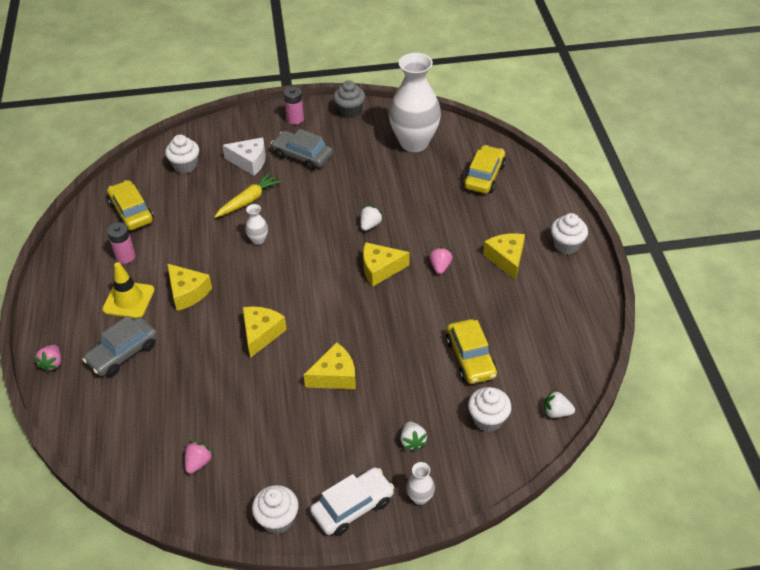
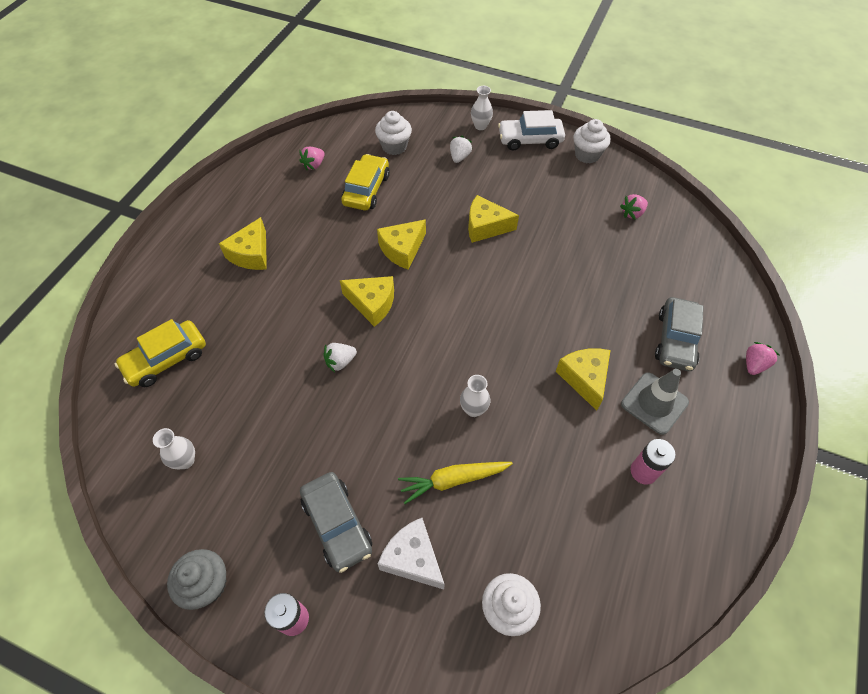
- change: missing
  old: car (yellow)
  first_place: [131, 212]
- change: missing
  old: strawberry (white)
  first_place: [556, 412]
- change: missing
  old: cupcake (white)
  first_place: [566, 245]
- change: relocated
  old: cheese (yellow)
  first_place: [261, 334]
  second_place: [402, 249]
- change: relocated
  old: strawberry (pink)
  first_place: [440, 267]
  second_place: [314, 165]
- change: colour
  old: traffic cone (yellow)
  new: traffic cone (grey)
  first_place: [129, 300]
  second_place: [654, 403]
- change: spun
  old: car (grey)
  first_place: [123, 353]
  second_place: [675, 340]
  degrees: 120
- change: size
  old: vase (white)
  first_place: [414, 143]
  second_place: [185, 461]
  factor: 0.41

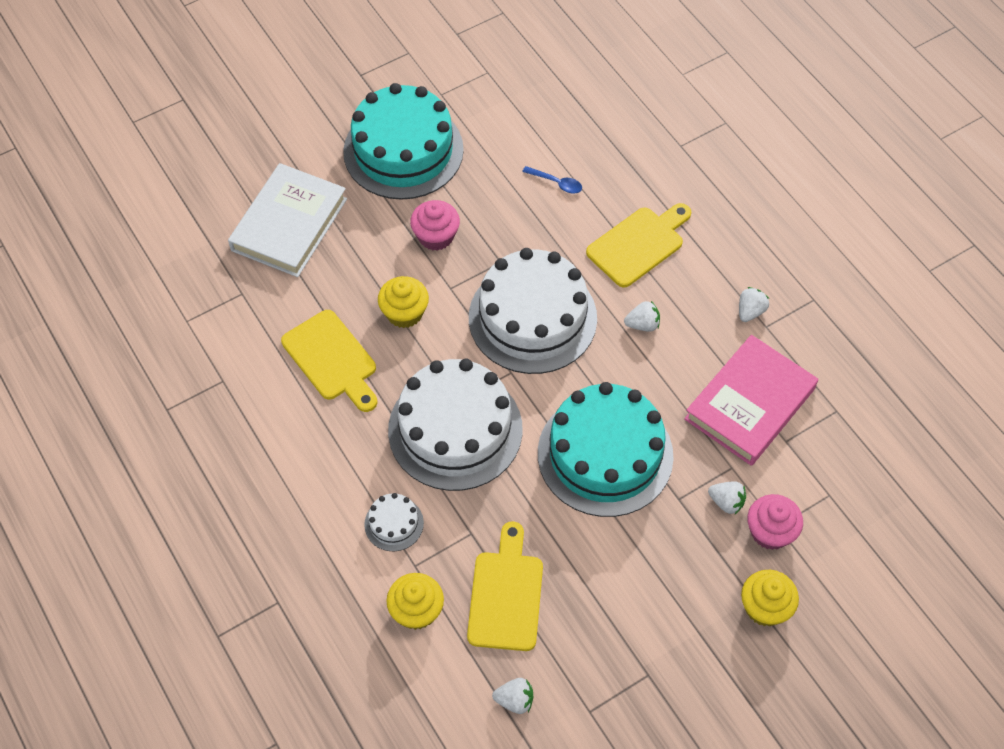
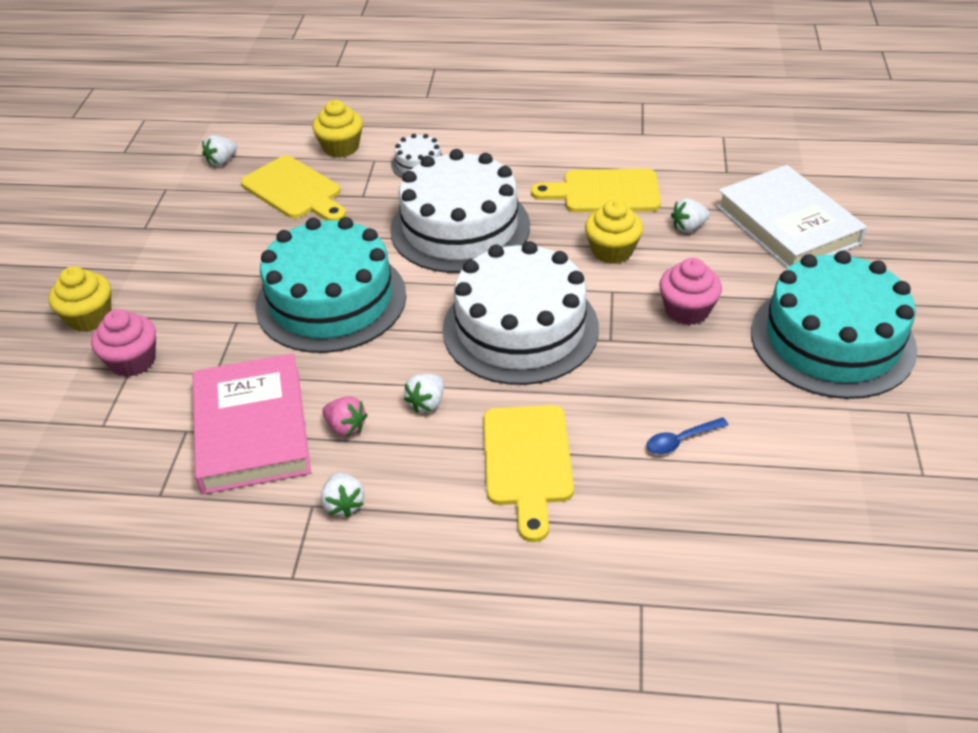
- change: appeared
  new: strawberry (pink)
  second_place: [346, 427]
- change: relocated
  old: strawberry (white)
  first_place: [726, 502]
  second_place: [688, 227]

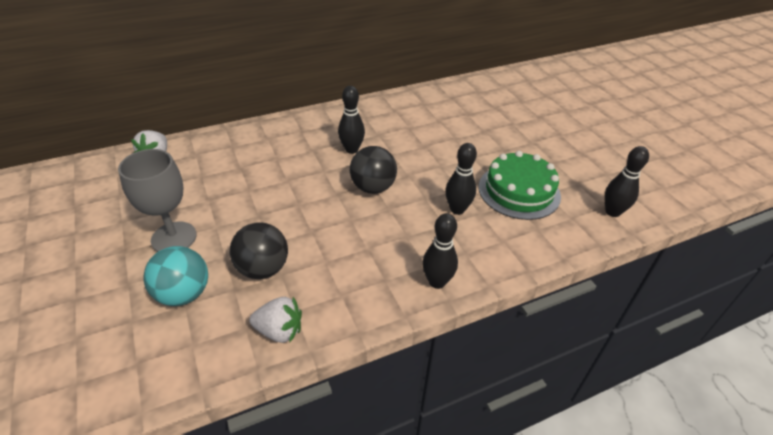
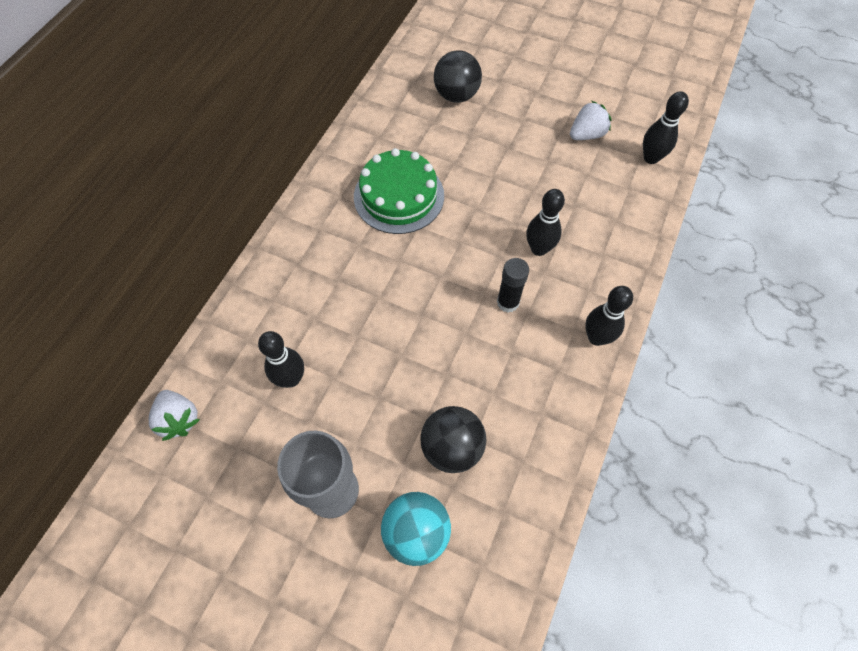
- change: appeared
  new: glue stick (black)
  second_place: [508, 302]
- change: relocated
  old: strawberry (white)
  first_place: [279, 331]
  second_place: [586, 135]
- change: relocated
  old: bowling pin (black)
  first_place: [351, 149]
  second_place: [291, 379]
- change: relocated
  old: ball (black)
  first_place: [373, 187]
  second_place: [456, 95]
- change: relocated
  old: cake (green)
  first_place: [519, 191]
  second_place: [399, 196]

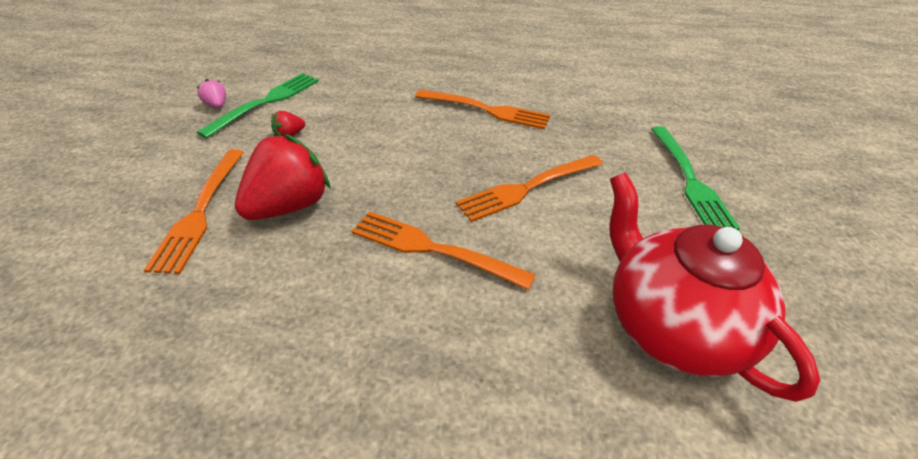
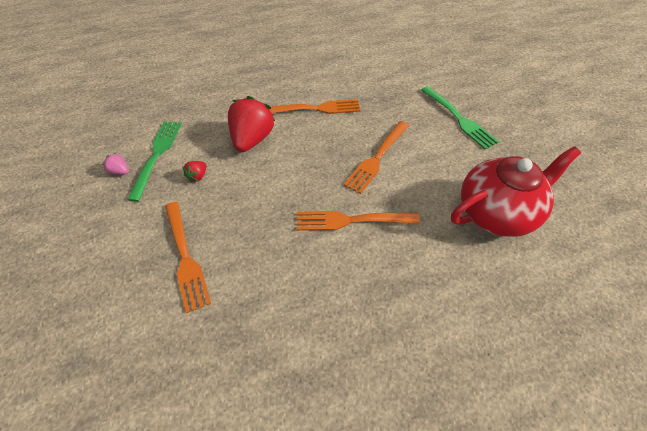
- change: relocated
  old: strawberry (red)
  first_place: [289, 206]
  second_place: [252, 139]
- change: spun
  old: teapot (red)
  first_place: [672, 326]
  second_place: [496, 213]
  degrees: 120

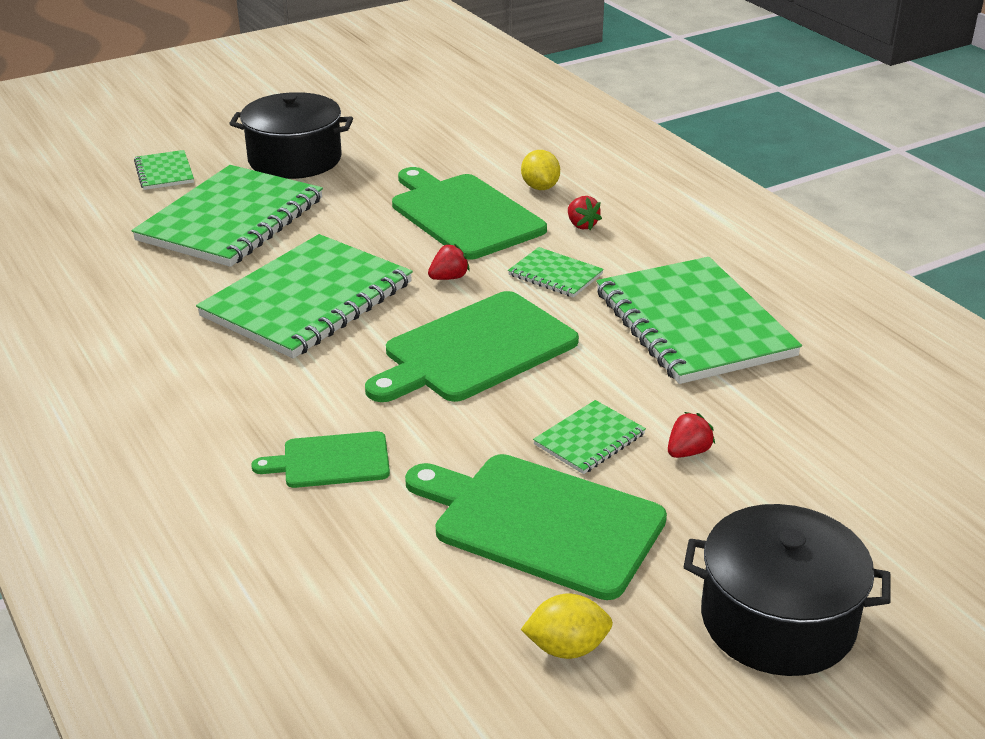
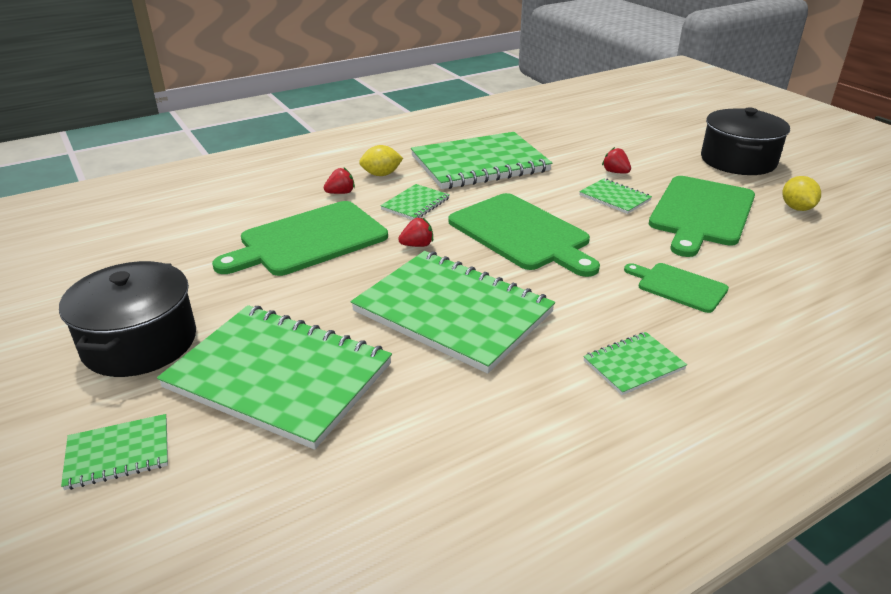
- change: appeared
  new: notebook (green)
  second_place: [633, 365]
- change: relocated
  old: lemon (yellow)
  first_place: [540, 187]
  second_place: [381, 174]
- change: spun
  old: cutting board (green)
  first_place: [331, 461]
  second_place: [678, 286]
  degrees: 135
- change: spun
  old: strawberry (red)
  first_place: [449, 278]
  second_place: [417, 245]
  degrees: 105

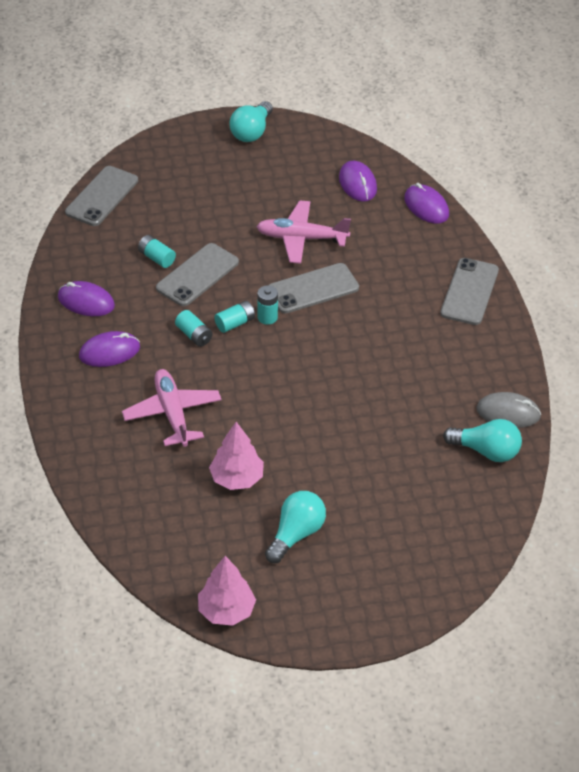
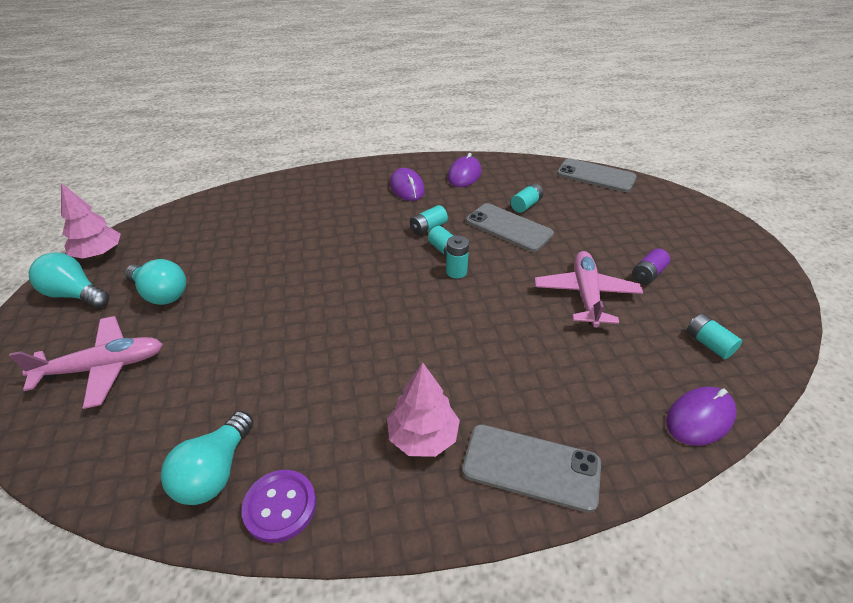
- change: missing
  old: phone (grey)
  first_place: [313, 289]
- change: appeared
  new: battery (purple)
  second_place: [648, 274]
- change: relocated
  old: plane (pink)
  first_place: [172, 413]
  second_place: [103, 367]
- change: relocated
  old: tree (pink)
  first_place: [237, 478]
  second_place: [423, 436]
- change: relocated
  old: light bulb (turquoise)
  first_place: [251, 132]
  second_place: [75, 295]
- change: exchanged
  old: mouse (purple)
  new: battery (turquoise)
  first_place: [357, 184]
  second_place: [708, 344]
- change: exchanged
  old: mouse (grey)
  new: button (purple)
  first_place: [508, 413]
  second_place: [280, 506]

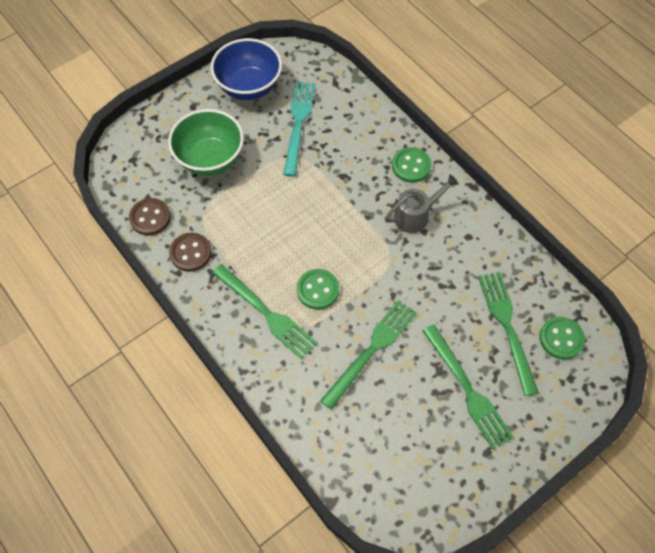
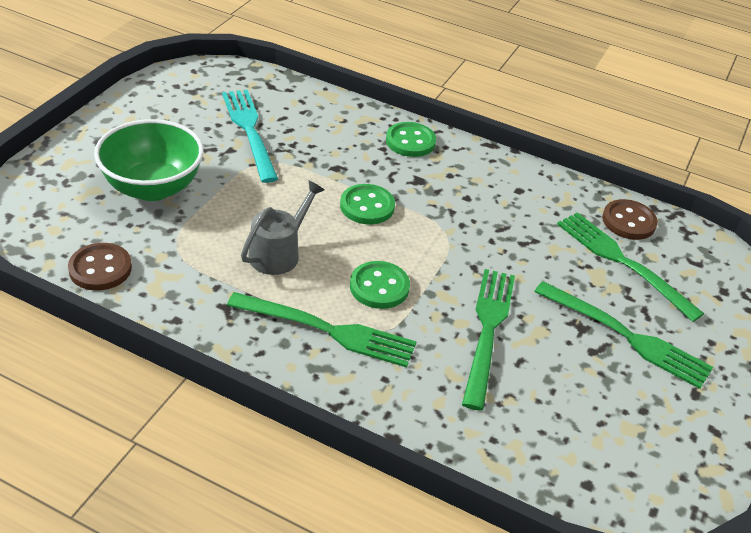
- change: missing
  old: bowl (blue)
  first_place: [249, 86]
- change: relocated
  old: button (brown)
  first_place: [190, 253]
  second_place: [628, 221]
- change: relocated
  old: watering can (grey)
  first_place: [416, 215]
  second_place: [279, 252]
- change: relocated
  old: button (green)
  first_place: [561, 338]
  second_place: [367, 206]

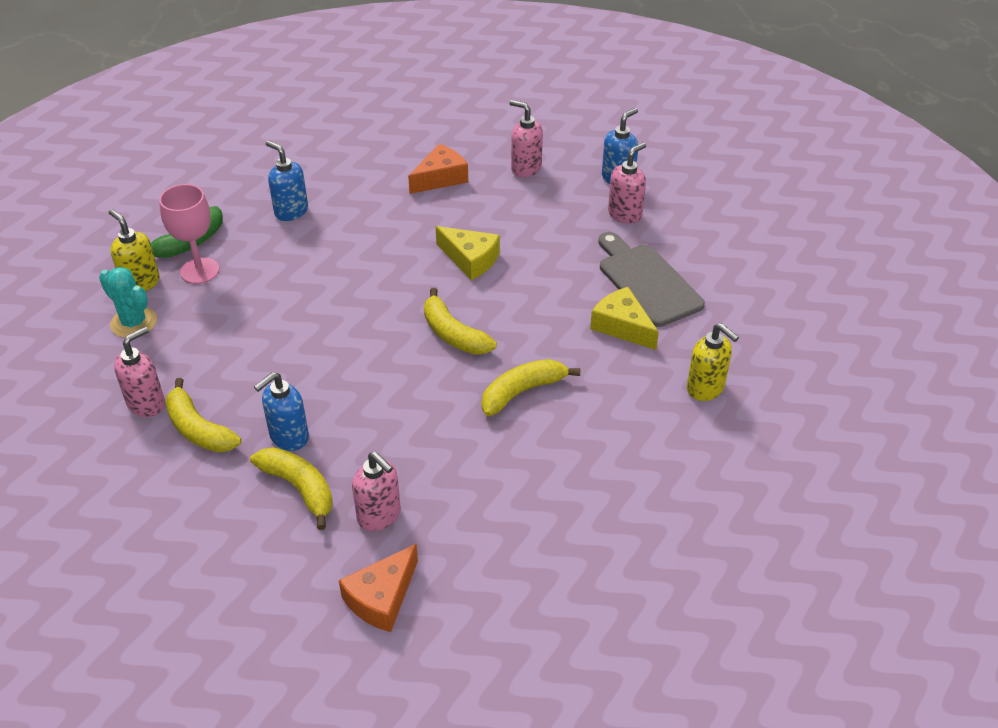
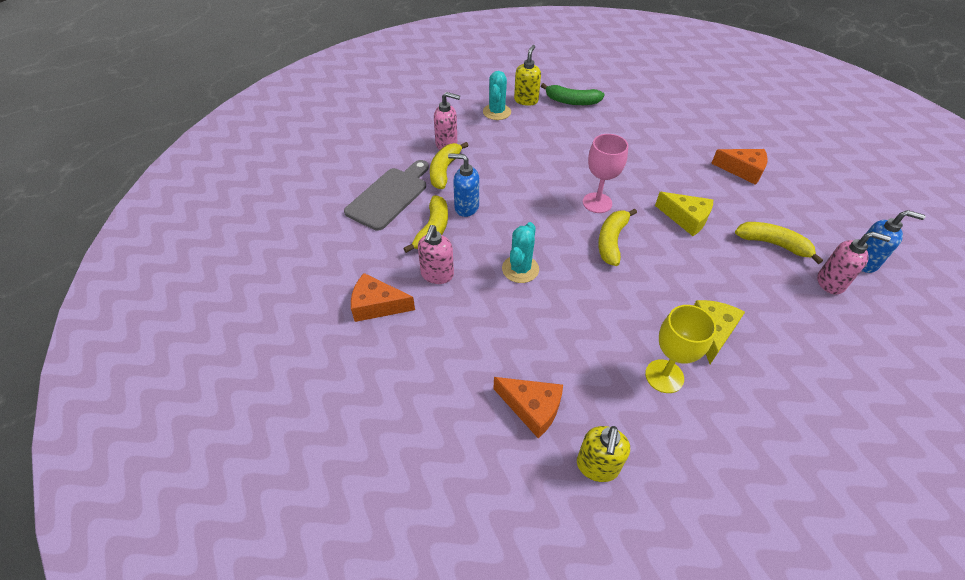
- change: missing
  old: soap dispenser (blue)
  first_place: [291, 211]
- change: missing
  old: soap dispenser (pink)
  first_place: [525, 168]
- change: appeared
  new: cheese (orange)
  second_place: [532, 408]
- change: appeared
  new: cactus (turquoise)
  second_place: [520, 269]
- change: appeared
  new: goblet (yellow)
  second_place: [664, 376]
- change: relocated
  old: goblet (pink)
  first_place: [199, 271]
  second_place: [597, 203]
- change: relocated
  old: banana (yellow)
  first_place: [522, 391]
  second_place: [773, 244]
- change: relocated
  old: cutting board (grey)
  first_place: [646, 282]
  second_place: [389, 196]
- change: relocated
  old: soap dispenser (yellow)
  first_place: [705, 388]
  second_place: [597, 466]
- change: spun
  old: cheese (yellow)
  first_place: [470, 259]
  second_place: [686, 218]
  degrees: -60

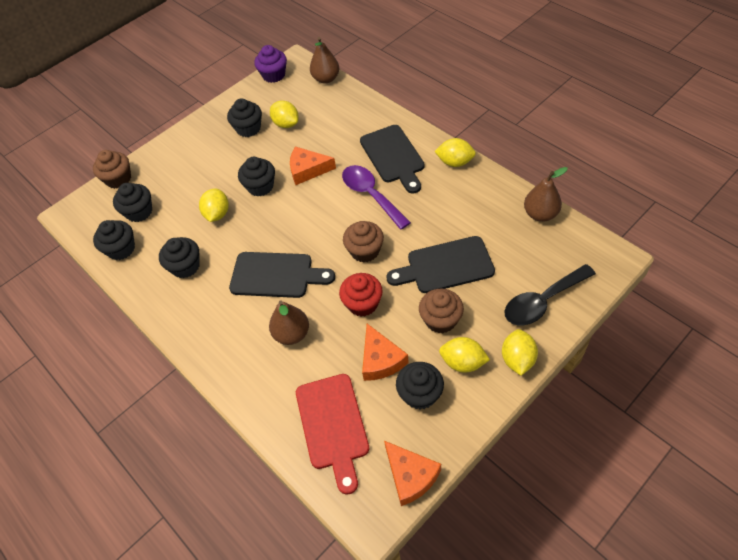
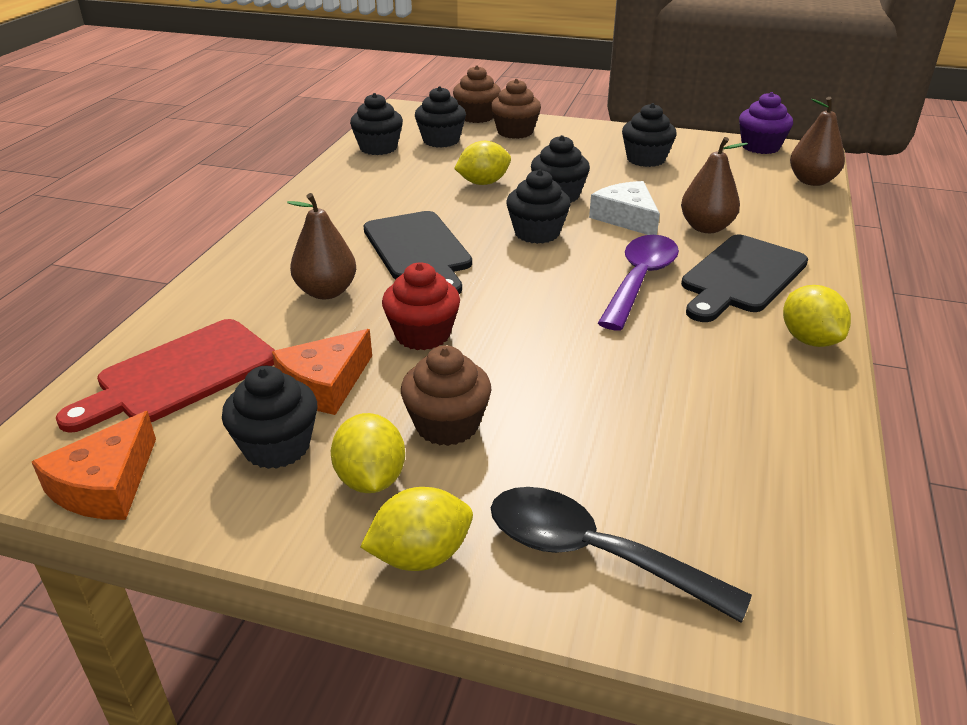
- change: missing
  old: lemon (yellow)
  first_place: [286, 124]
- change: missing
  old: cutting board (black)
  first_place: [445, 266]
- change: relocated
  old: cupcake (black)
  first_place: [185, 266]
  second_place: [537, 233]
- change: relocated
  old: cupcake (brown)
  first_place: [365, 251]
  second_place: [515, 132]
- change: relocated
  old: pear (brown)
  first_place: [540, 214]
  second_place: [706, 227]
- change: colour
  old: cheese (orange)
  new: cheese (white)
  first_place: [307, 170]
  second_place: [626, 218]

